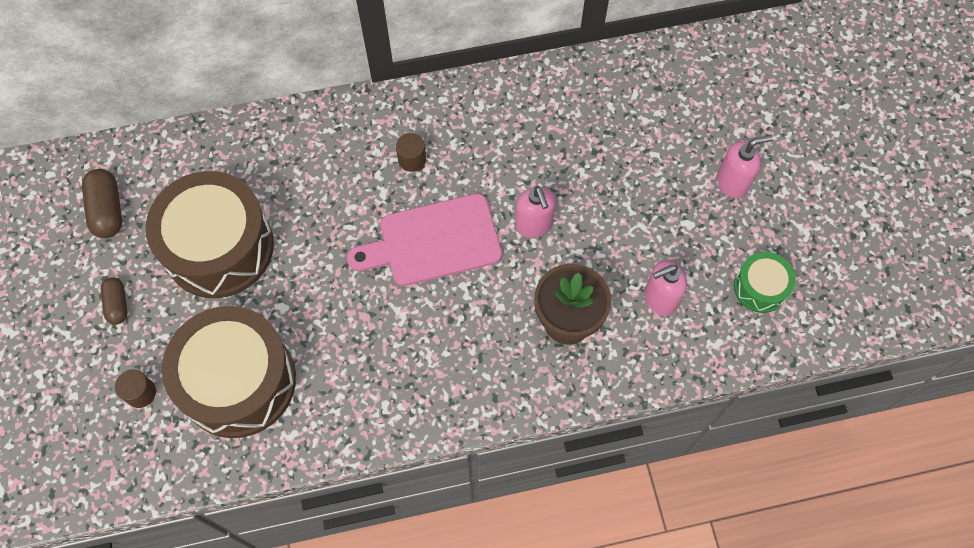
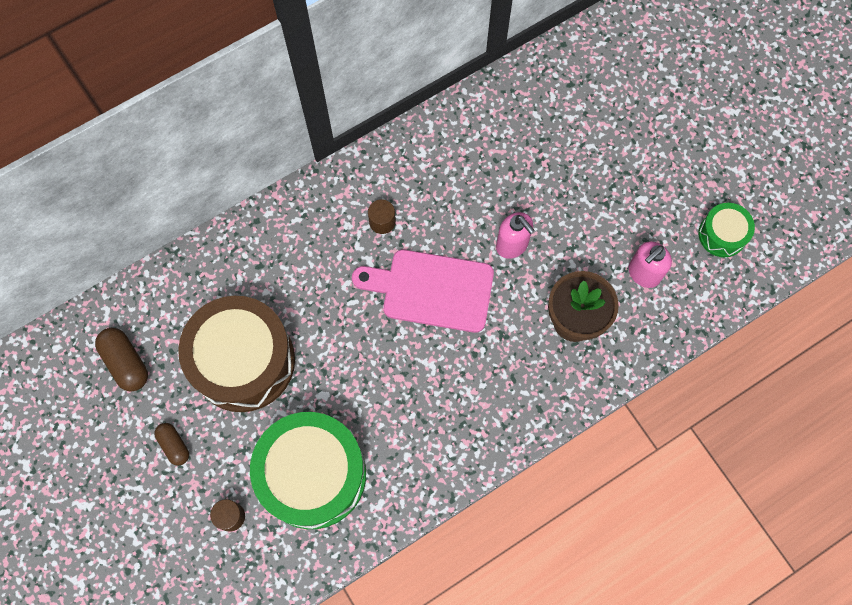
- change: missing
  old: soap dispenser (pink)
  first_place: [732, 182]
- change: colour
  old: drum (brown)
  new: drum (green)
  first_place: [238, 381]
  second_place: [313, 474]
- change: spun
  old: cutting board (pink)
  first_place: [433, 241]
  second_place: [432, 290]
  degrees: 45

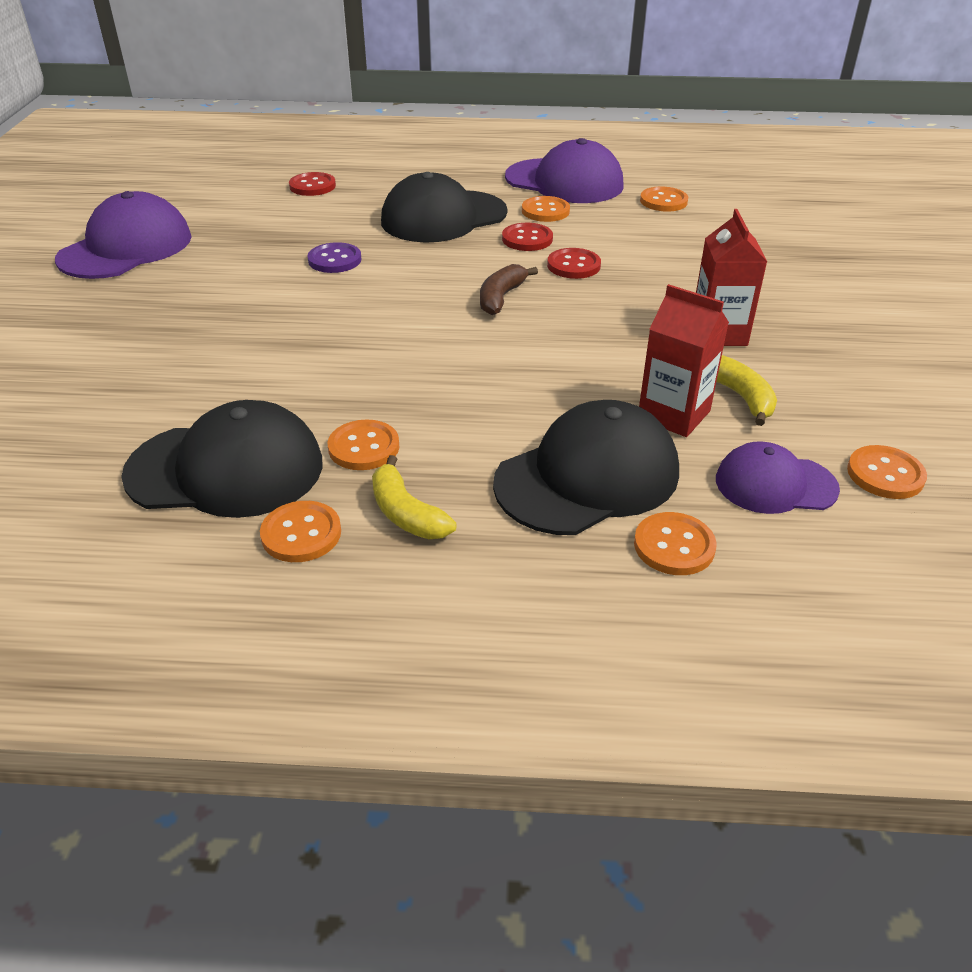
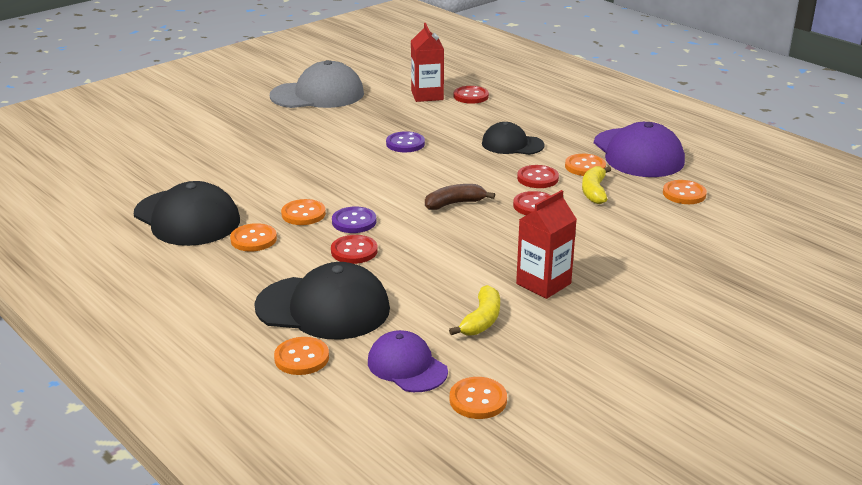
- change: appeared
  new: button (red)
  second_place: [354, 251]
- change: appeared
  new: button (purple)
  second_place: [354, 222]
- change: relocated
  old: button (orange)
  first_place: [301, 534]
  second_place: [303, 214]
- change: relocated
  old: banana (yellow)
  first_place: [406, 513]
  second_place: [594, 191]
- change: relocated
  old: carton (red)
  first_place: [674, 415]
  second_place: [427, 95]
- change: colour
  old: cap (purple)
  new: cap (grey)
  first_place: [126, 248]
  second_place: [318, 95]
- change: size
  old: cap (black)
  first_place: [443, 217]
  second_place: [512, 144]
  factor: 0.61

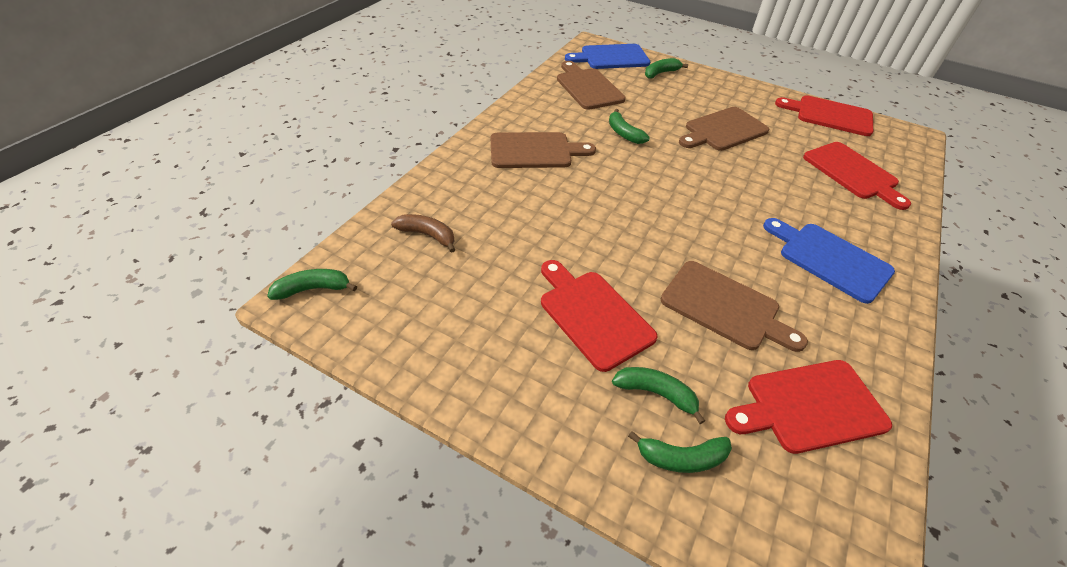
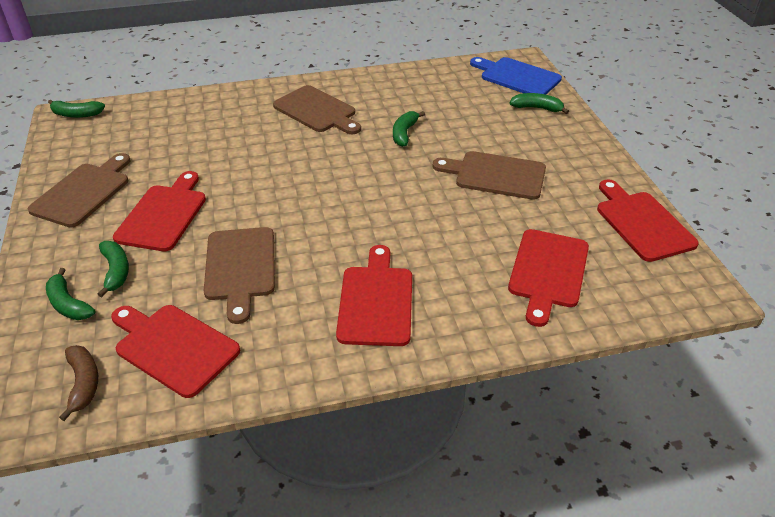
- change: relocated
  old: banana (brown)
  first_place: [427, 235]
  second_place: [83, 383]
- change: relocated
  old: cutting board (brown)
  first_place: [588, 87]
  second_place: [84, 192]
- change: colour
  old: cutting board (blue)
  new: cutting board (red)
  first_place: [830, 259]
  second_place: [376, 301]
- change: spun
  old: banana (green)
  first_place: [313, 289]
  second_place: [76, 114]
  degrees: 150

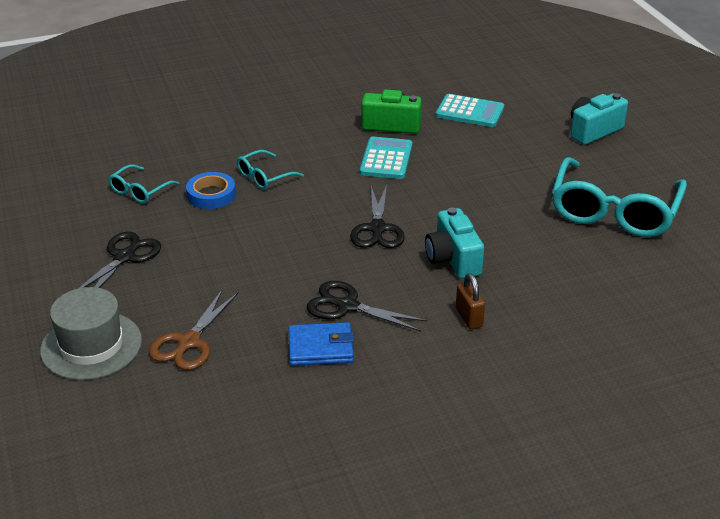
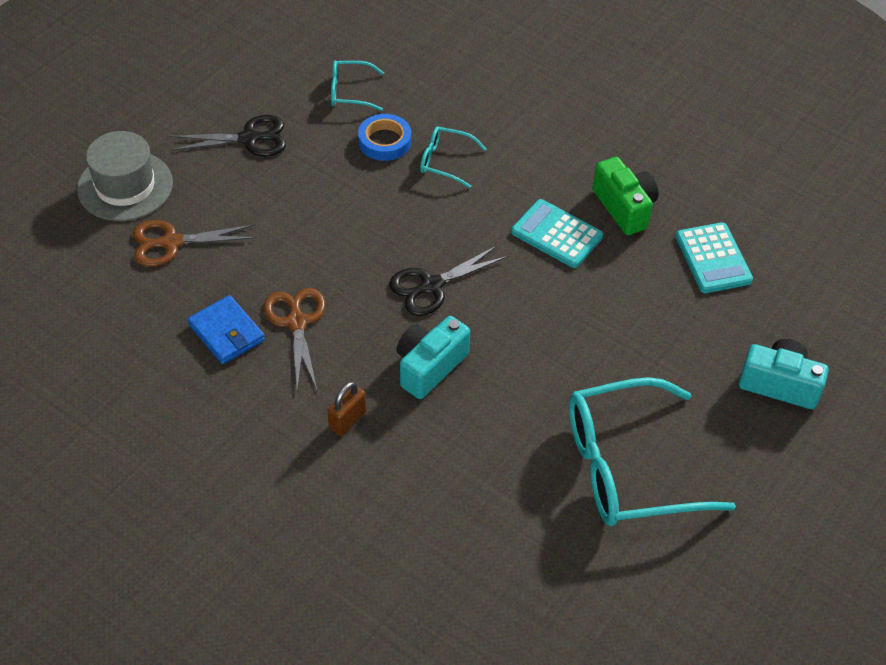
- change: colour
  old: scissors (black)
  new: scissors (brown)
  first_place: [347, 306]
  second_place: [297, 322]
- change: spun
  old: calculator (turquoise)
  first_place: [386, 159]
  second_place: [556, 234]
  degrees: -120

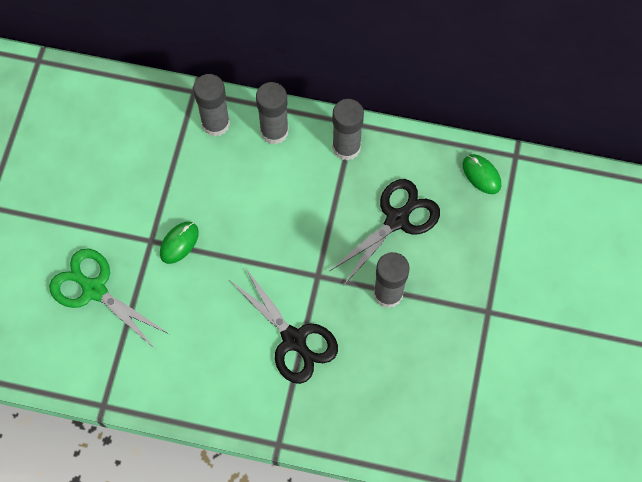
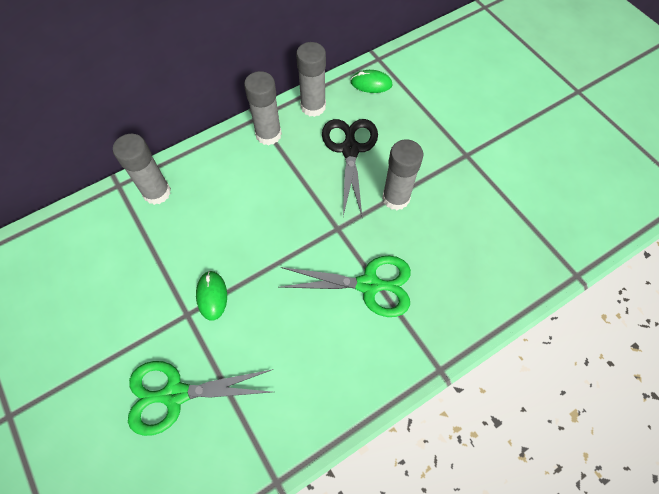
- change: relocated
  old: glue stick (grey)
  first_place: [274, 131]
  second_place: [313, 106]
- change: colour
  old: scissors (black)
  new: scissors (green)
  first_place: [294, 340]
  second_place: [369, 285]

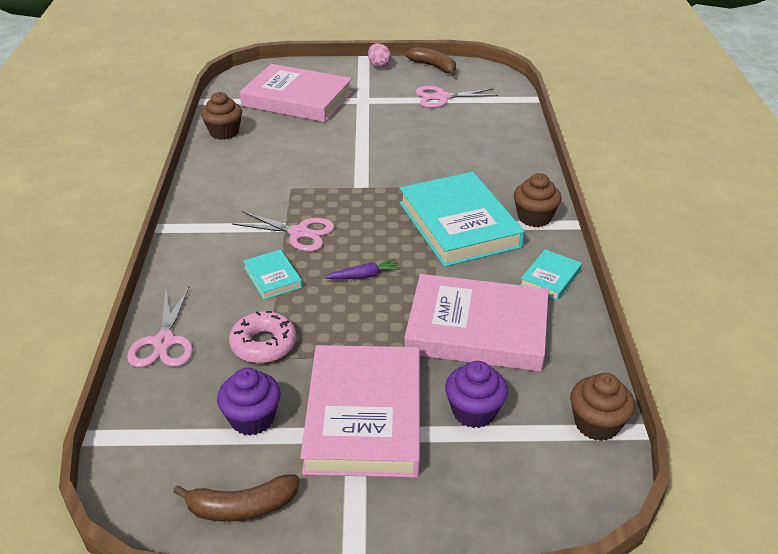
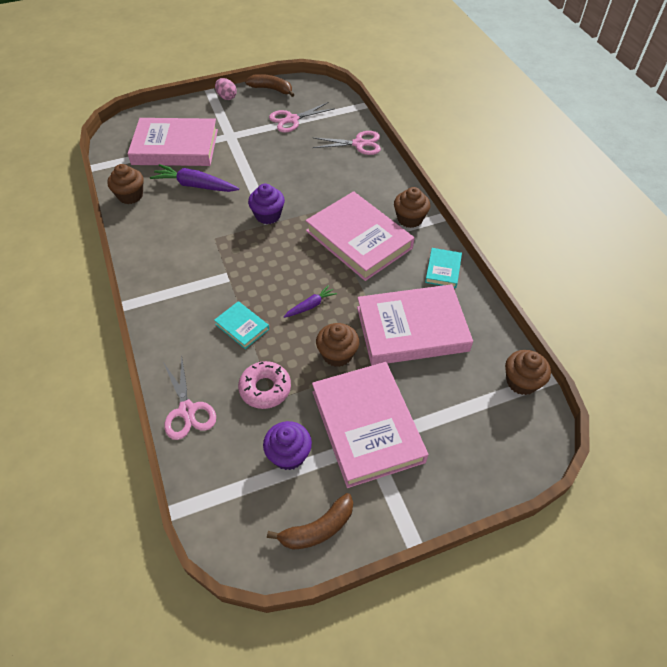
- change: appeared
  new: carrot (purple)
  second_place: [195, 185]
- change: appeared
  new: cupcake (brown)
  second_place: [337, 354]
- change: relocated
  old: scissors (pink)
  first_place: [299, 233]
  second_place: [359, 144]
- change: relocated
  old: cupcake (purple)
  first_place: [474, 411]
  second_place: [268, 215]
- change: colour
  old: book (turquoise)
  new: book (pink)
  first_place: [459, 224]
  second_place: [359, 239]

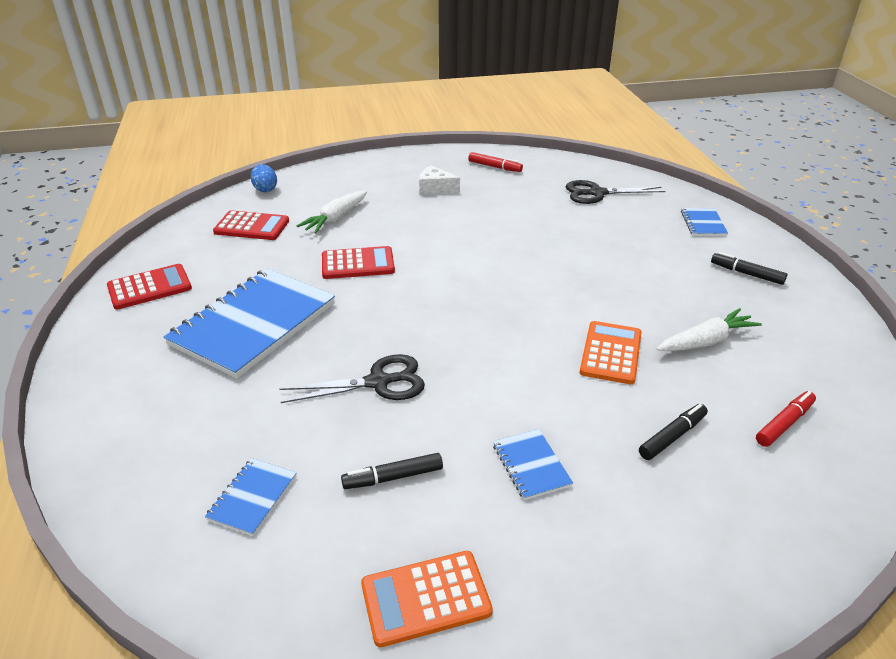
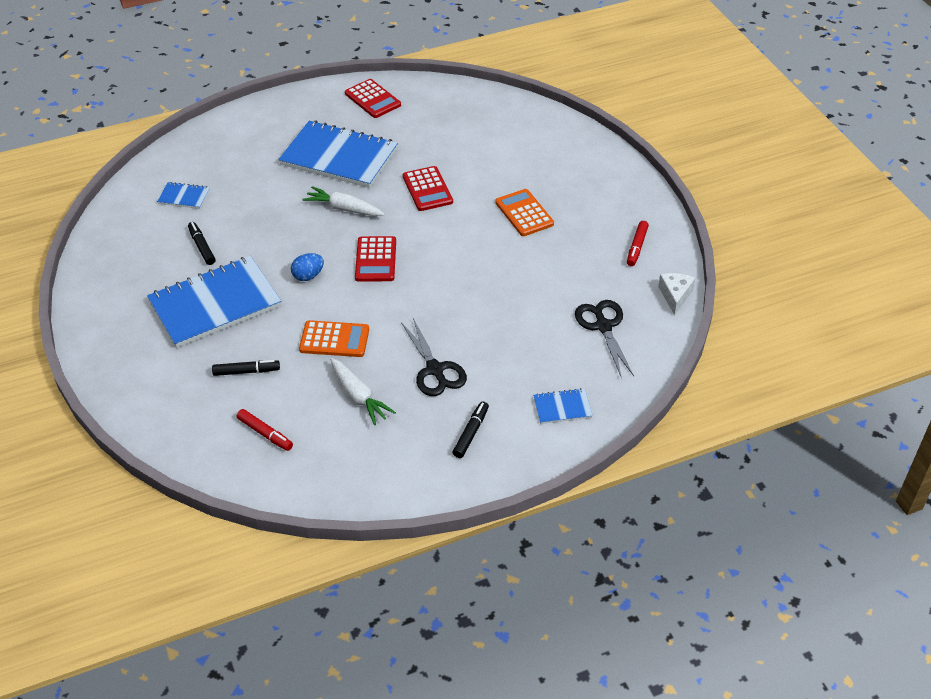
- change: relocated
  old: calculator (red)
  first_place: [252, 226]
  second_place: [376, 259]
- change: relocated
  old: egg (blue)
  first_place: [265, 189]
  second_place: [308, 276]
- change: relocated
  old: scissors (black)
  first_place: [378, 382]
  second_place: [435, 370]
- change: relocated
  old: carrot (white)
  first_place: [335, 218]
  second_place: [344, 209]
- change: relocated
  old: calculator (orange)
  first_place: [426, 598]
  second_place: [524, 213]
- change: relocated
  old: cheese (white)
  first_place: [435, 188]
  second_place: [675, 296]
- change: spun
  old: marker (black)
  first_place: [672, 436]
  second_place: [246, 371]
  degrees: -45
- change: size
  old: notebook (blue)
  first_place: [531, 465]
  second_place: [215, 304]
  factor: 2.3

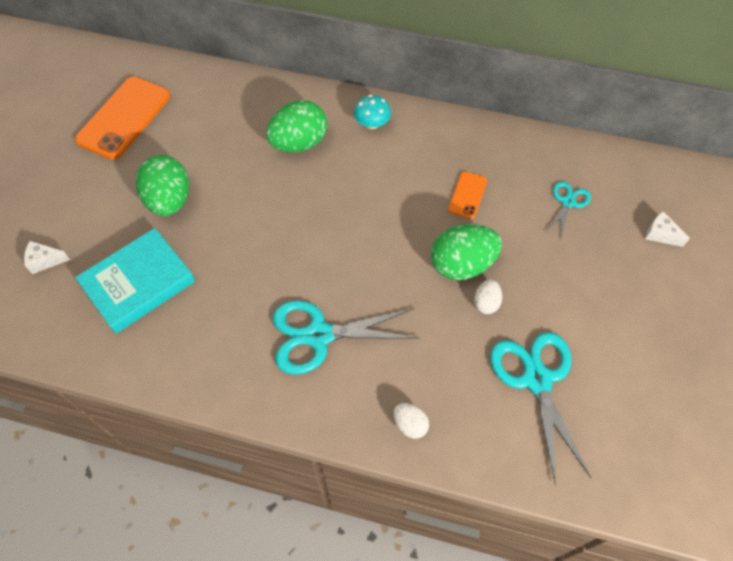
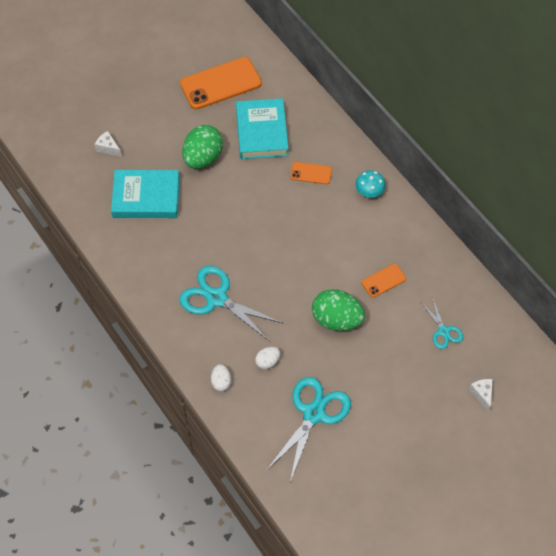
- change: appeared
  new: book (turquoise)
  second_place: [262, 132]
- change: relocated
  old: egg (white)
  first_place: [486, 303]
  second_place: [267, 361]
- change: exchanged
  old: egg (green)
  new: phone (orange)
  first_place: [299, 143]
  second_place: [311, 173]
- change: spun
  old: scissors (turquoise)
  first_place: [568, 202]
  second_place: [443, 331]
  degrees: 90

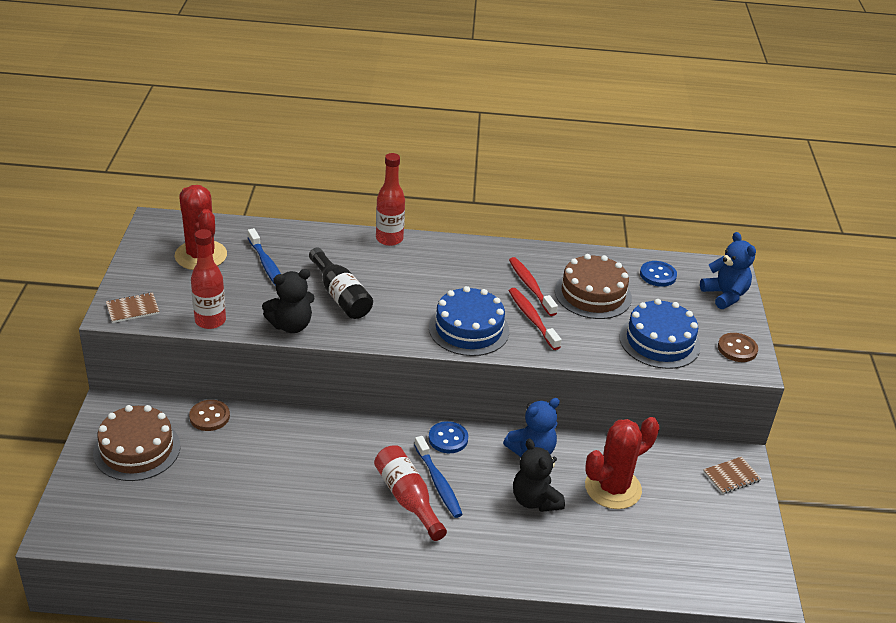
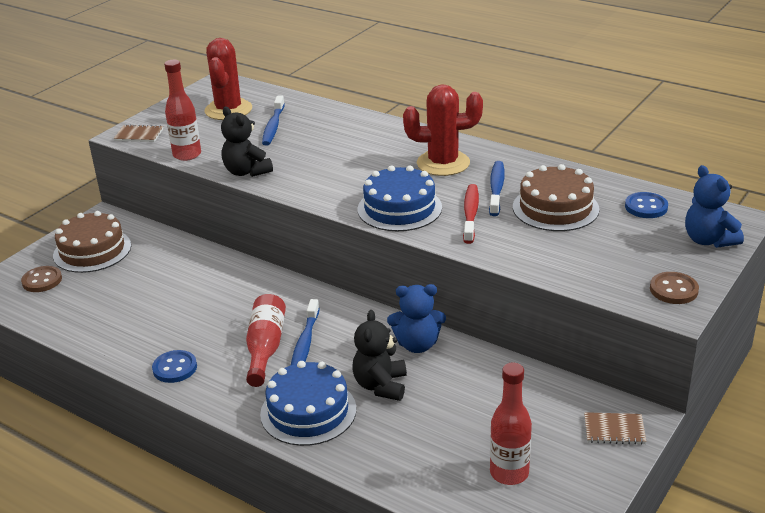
- change: missing
  old: bottle (black)
  first_place: [340, 295]
- change: relocated
  old: button (brown)
  first_place: [209, 417]
  second_place: [42, 280]
- change: relocated
  old: bottle (red)
  first_place: [389, 239]
  second_place: [509, 473]
- change: relocated
  old: button (blue)
  first_place: [448, 439]
  second_place: [175, 368]
- change: relocated
  old: cactus (red)
  first_place: [613, 488]
  second_place: [443, 163]
- change: relocated
  old: cake (blue)
  first_place: [659, 341]
  second_place: [308, 411]
- change: colour
  old: toothbrush (red)
  new: toothbrush (blue)
  first_place: [530, 286]
  second_place: [496, 188]
- change: spun
  old: teddy bear (black)
  first_place: [291, 325]
  second_place: [246, 172]
  degrees: 45
- change: spun
  old: teddy bear (blue)
  first_place: [725, 295]
  second_place: [708, 240]
  degrees: 150

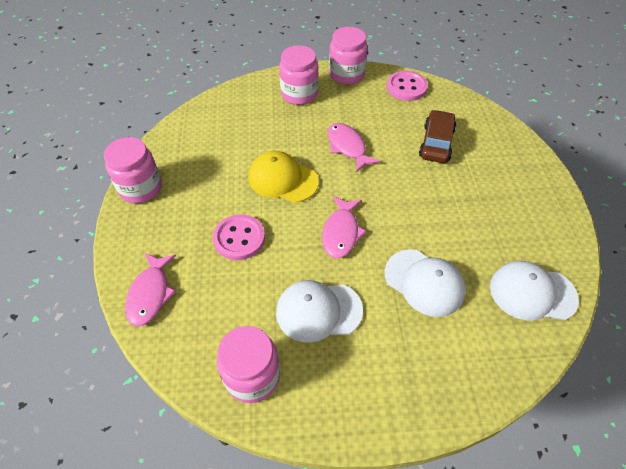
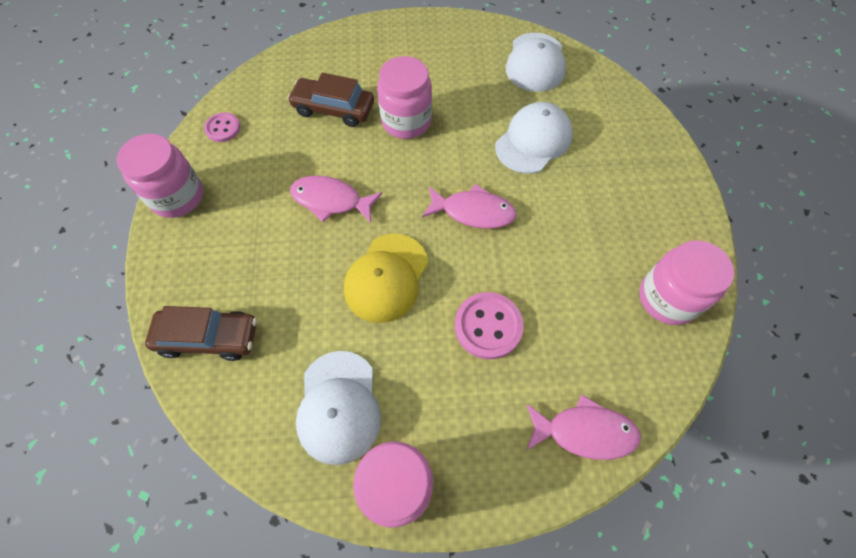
- change: appeared
  new: car (brown)
  second_place: [209, 337]
- change: relocated
  old: cap (white)
  first_place: [318, 311]
  second_place: [339, 406]
- change: relocated
  old: jar (pink)
  first_place: [299, 94]
  second_place: [406, 121]
- change: spun
  old: fish (pink)
  first_place: [347, 147]
  second_place: [331, 200]
  degrees: 45
- change: size
  old: button (pink)
  first_place: [406, 87]
  second_place: [223, 128]
  factor: 0.62

